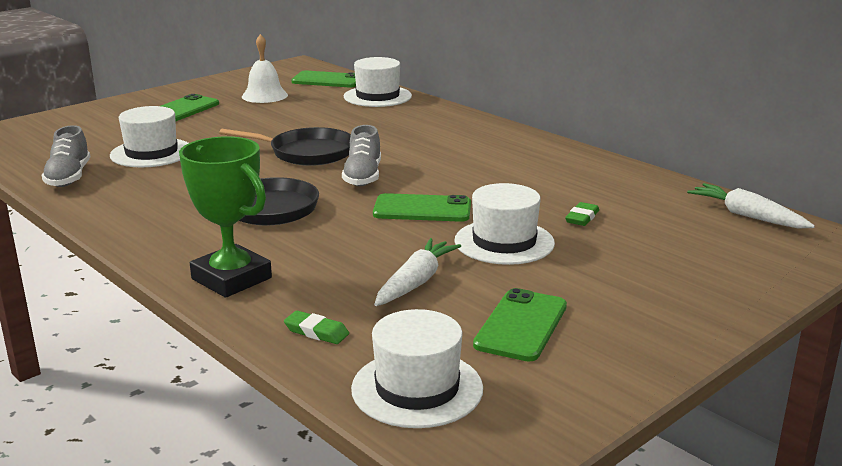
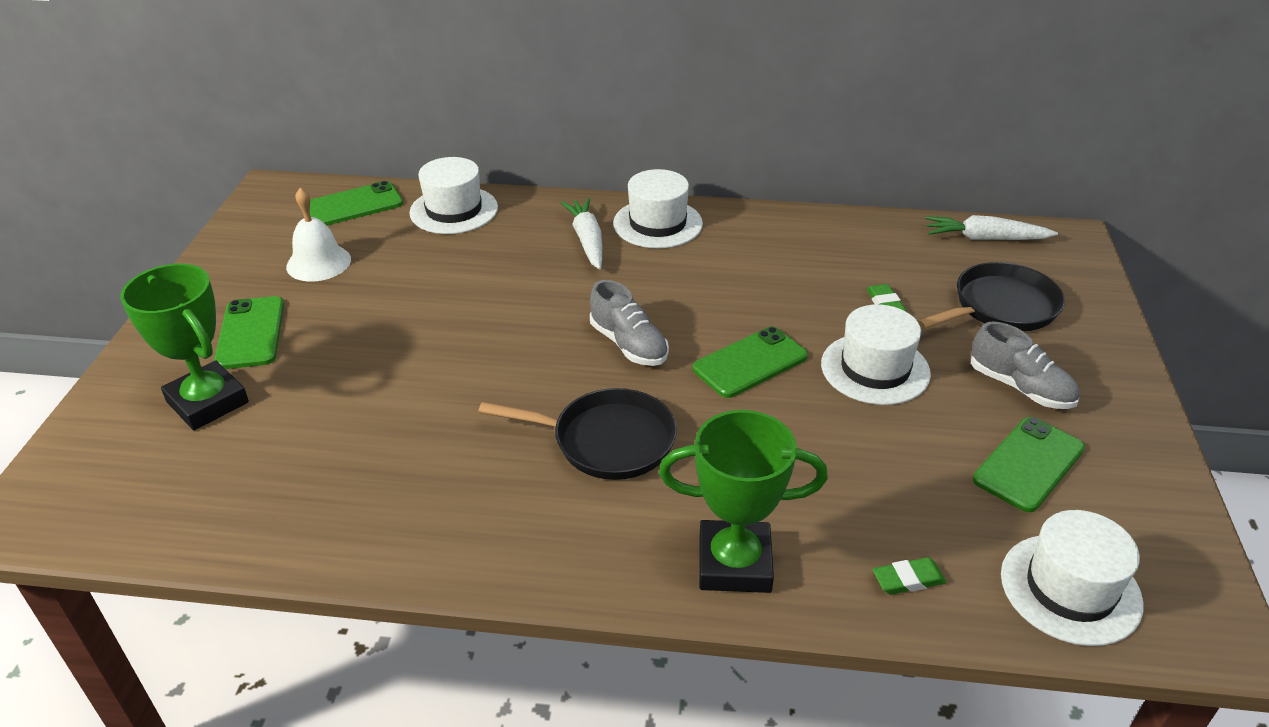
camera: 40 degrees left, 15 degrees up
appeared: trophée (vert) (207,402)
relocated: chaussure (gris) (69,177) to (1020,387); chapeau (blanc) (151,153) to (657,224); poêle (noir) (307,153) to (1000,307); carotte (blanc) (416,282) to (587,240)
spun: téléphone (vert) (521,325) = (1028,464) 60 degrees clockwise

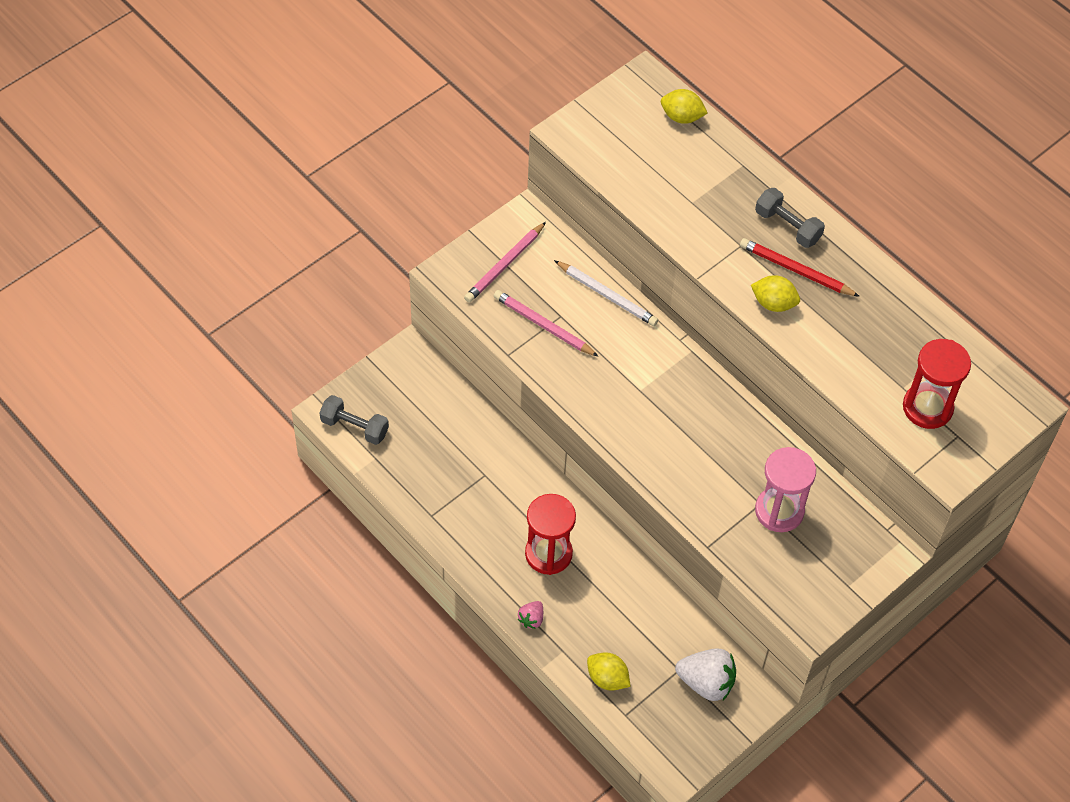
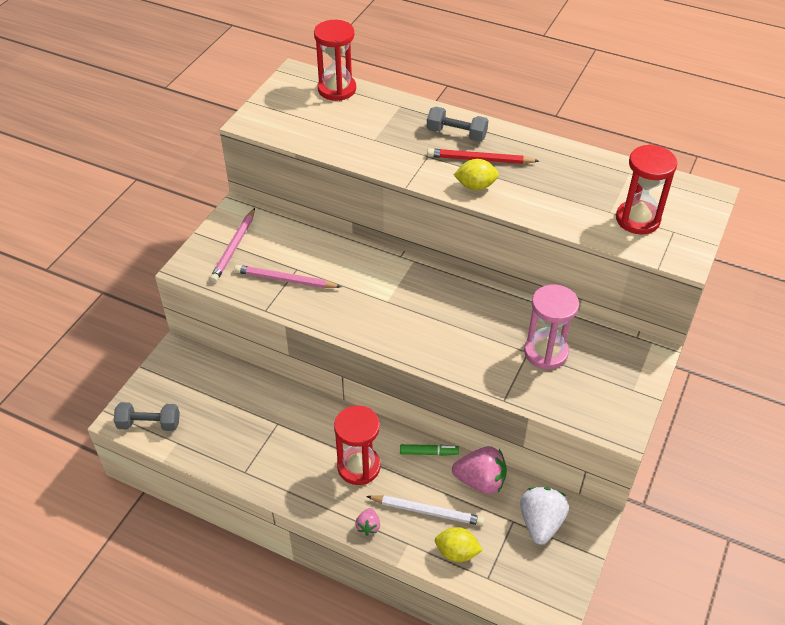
camera: 20 degrees left, 10 degrees down
appeared: feutre (vert) (429,453); fraise (rose) (480,481)
relocated: crayon (blanc) (607,295) to (427,511)
exchanged: citron (jaune) (682,117) to sablier (rouge) (337,89)
spun: fraise (blanc) (706,682) = (540,523) 75 degrees counterclockwise

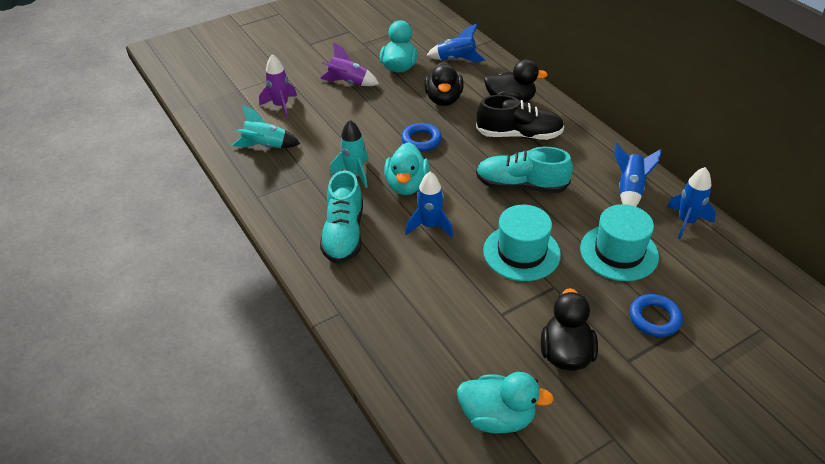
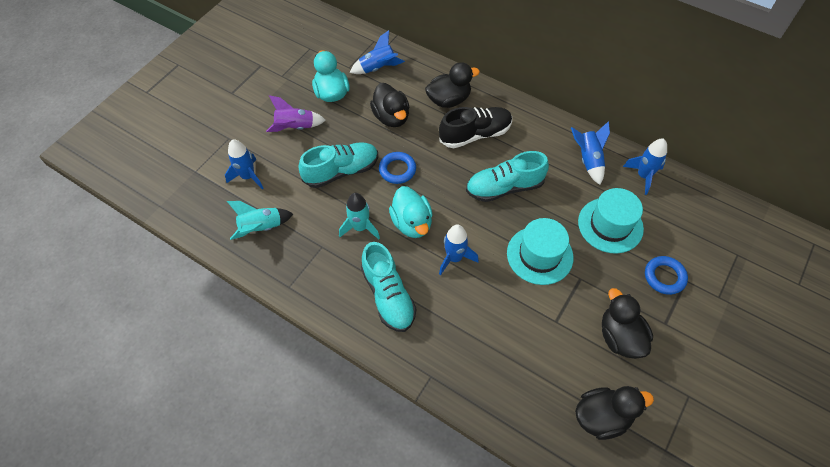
camera: 25 degrees left, 15 degrees up
appeared: chaussure (turquoise) (341,171)
colour: fusée (violet) (281,106) to fusée (bleu) (248,176); canard (turquoise) (497,417) to canard (noir) (602,417)

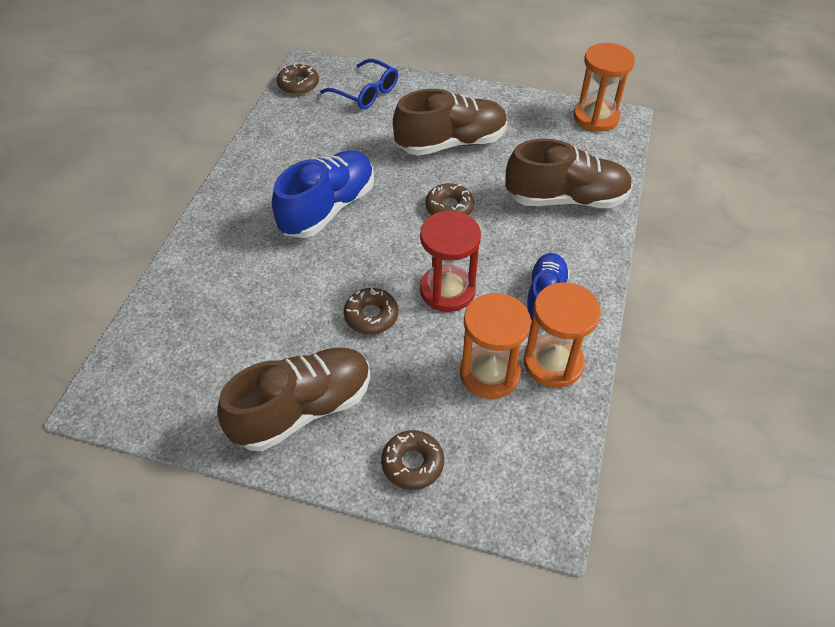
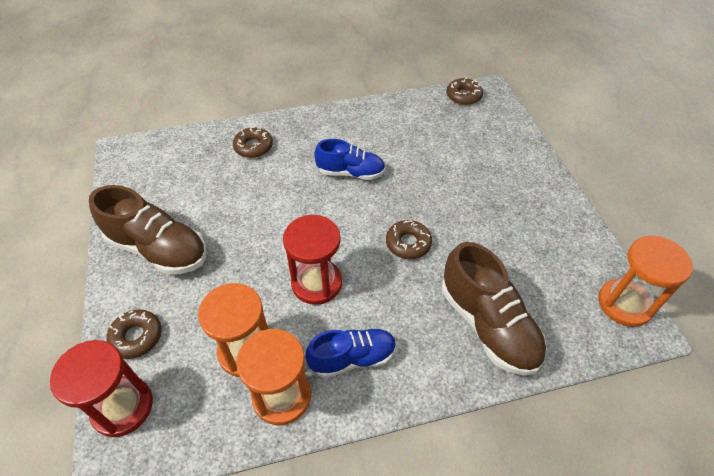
camera: 60 degrees right, 0 degrees up
missing: lunettes (bleu) (366,92); chaussure (marron) (451,143)
appeared: sablier (rouge) (122,407)
relocated: beignet (marron) (371,316) to (253,147)
size: chaussure (bleu) (328,208) = (351,172) x0.65

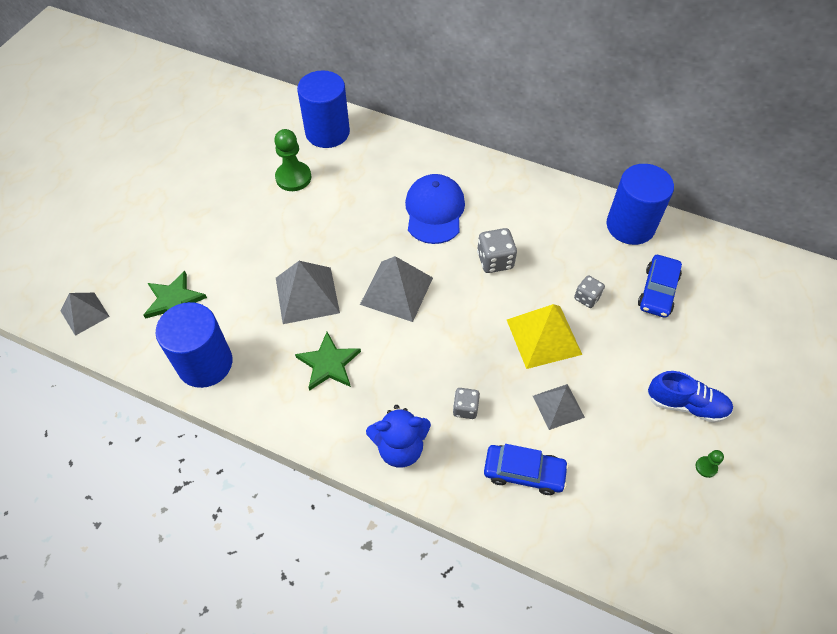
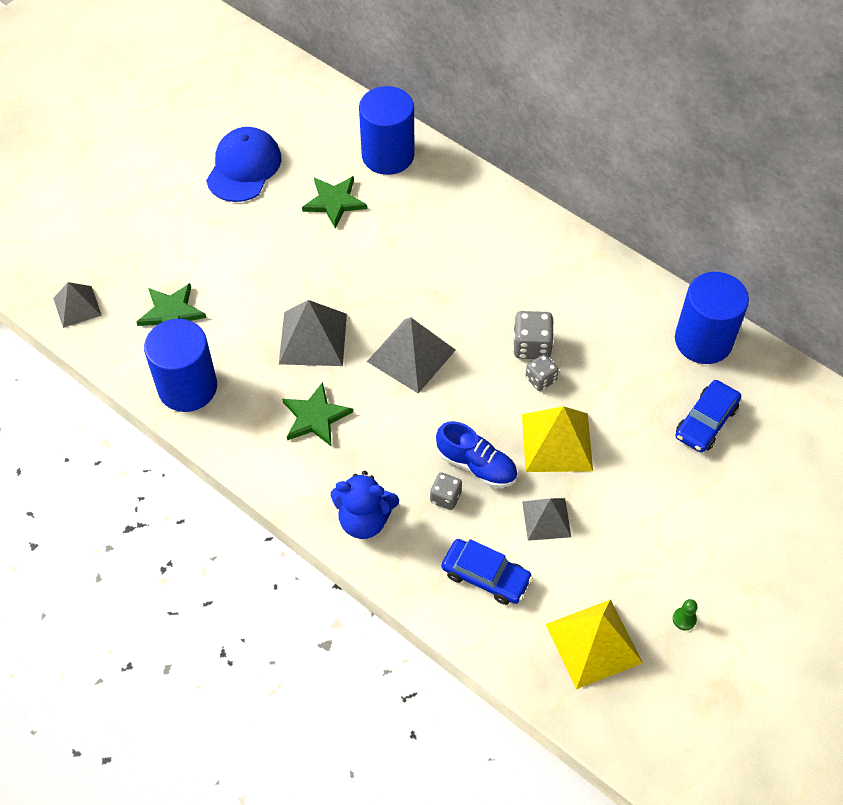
camera: 15 degrees right, 0 degrees up
appeared: pyramide (jaune) (593,643)
relocated: casquette (bleu) (434,211) to (244,167); dé (gris) (587,298) to (540,379); chaussure (bleu) (686,404) to (476,465)
exchanged: pion (vert) (293,177) to étoile (vert) (334,202)

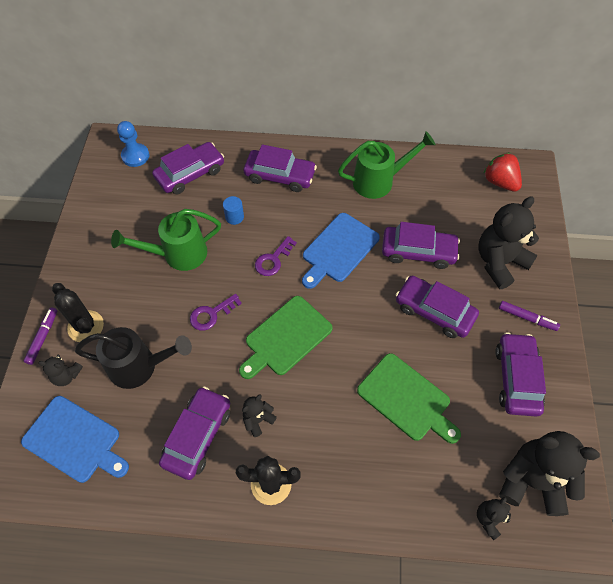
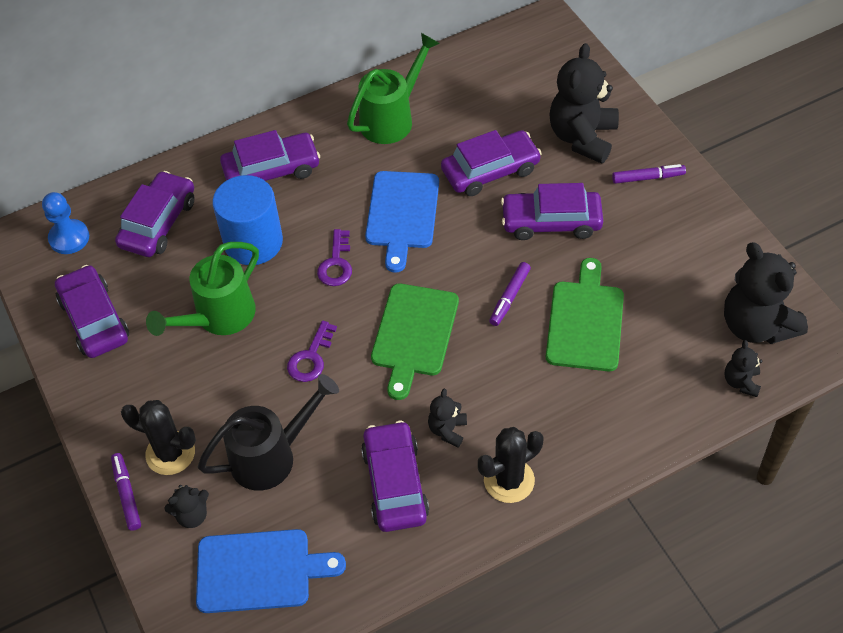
camera: 30 degrees left, 5 degrees down
missing: fraise (rouge) (500,182)
appeared: feutre (violet) (509,297)
relocated: voiture (violet) (517,378) to (94,319)
spun: planche à découper (vert) (406,399) = (585,321) 90 degrees counterclockwise; ours en peluche (noir) (532,481) = (756,325) 105 degrees counterclockwise
size: cylindre (bleu) (234,217) = (253,242) x2.28

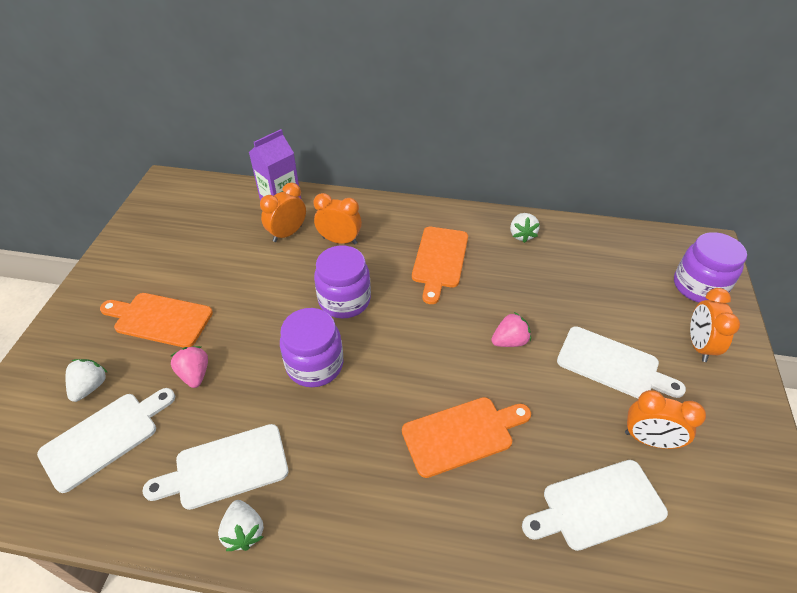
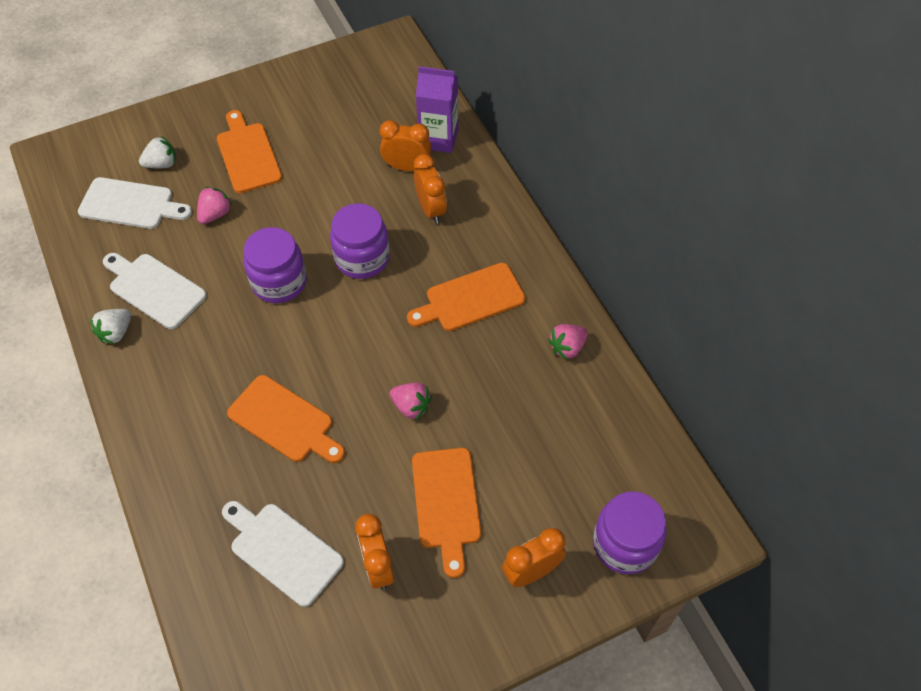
camera: 55 degrees right, 10 degrees up
colour: fraise (blanc) (521,235) to fraise (rose) (567,348); planche à découper (blanc) (612,364) to planche à découper (orange) (446,503)

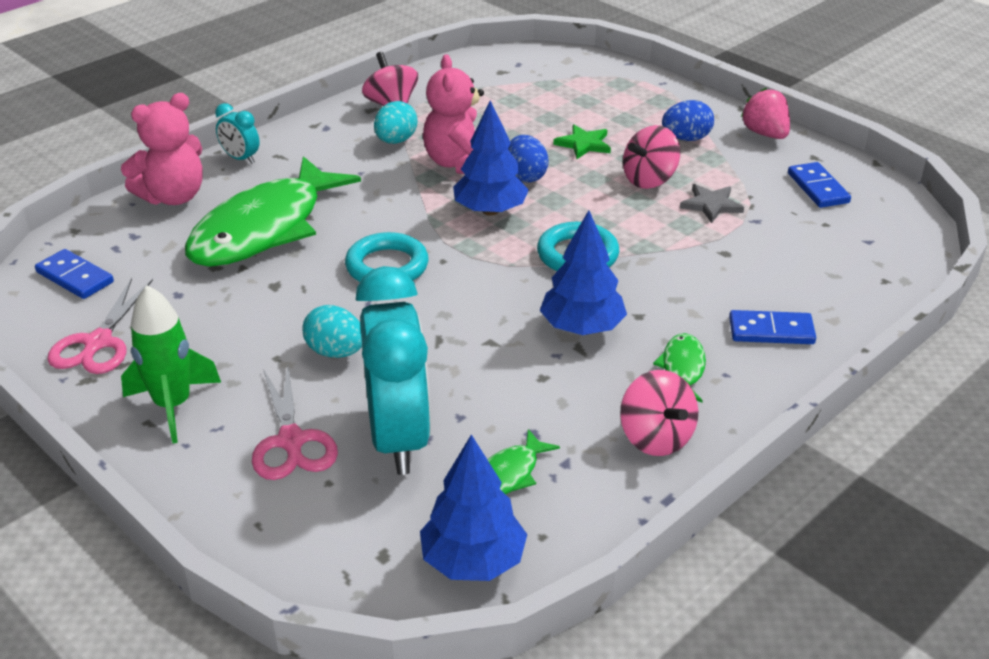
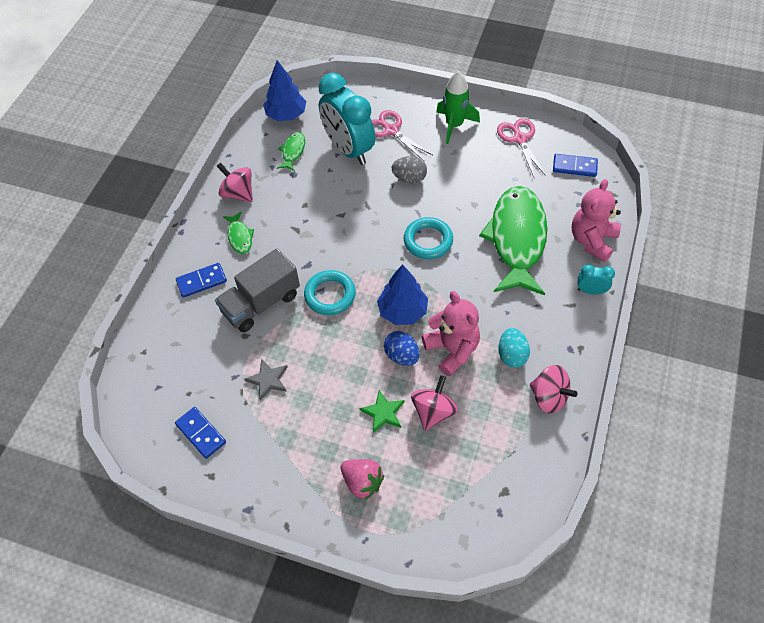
camera: 155 degrees right, 20 degrees up
missing: arbre (bleu) (582,328); œuf (bleu) (686,138)
appeared: camion (gris) (261,303)
relocated: toupie (rose) (649,180) to (433,411); fraise (rose) (765,134) to (362,482)
colour: œuf (turquoise) (336,352) to œuf (gris) (409,178)

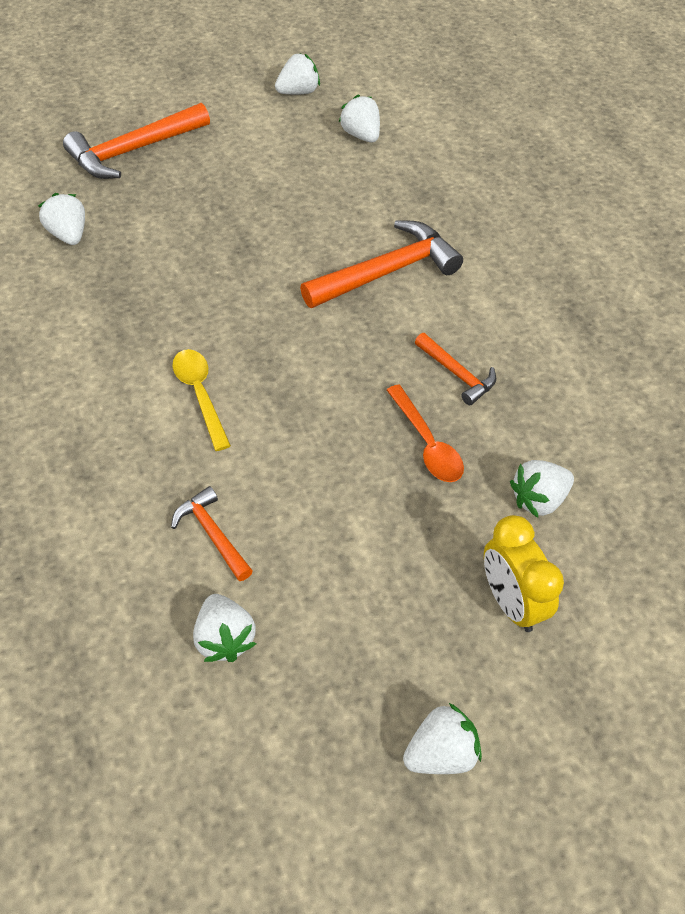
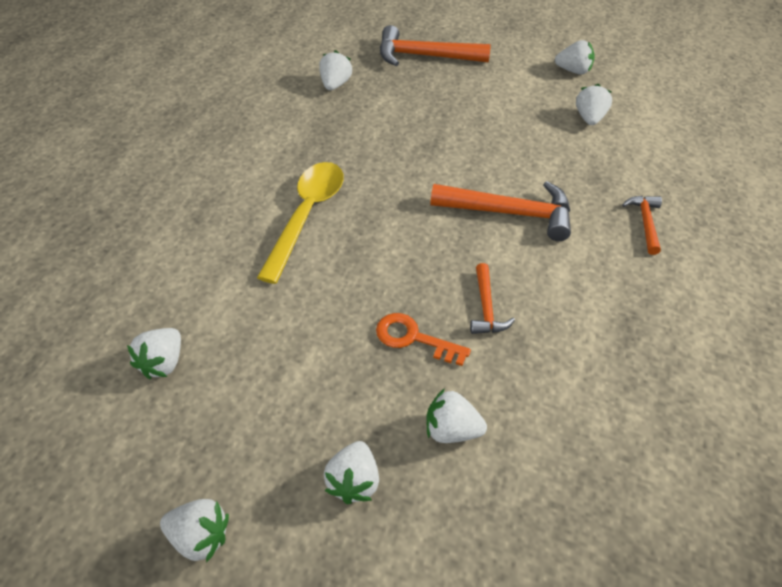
camera: 40 degrees right, 5 degrees down
relocated: marteau (orange) (212,534) to (645,223)
exchanged: cuillère (orange) (427,444) to clé (orange) (413,338); réveil (jaune) (511,601) to fraise (blanc) (353,482)
size: cuillère (jaune) (200,394) = (307,215) x1.63

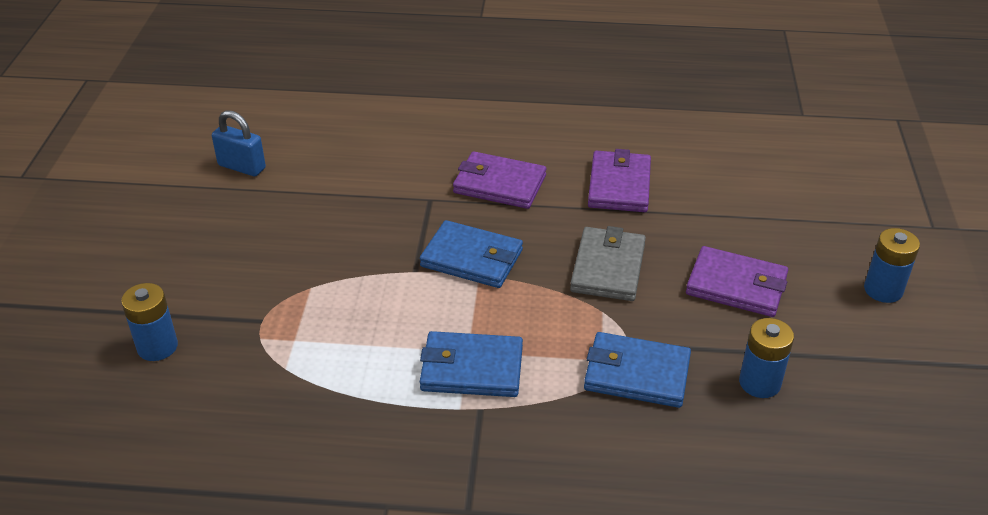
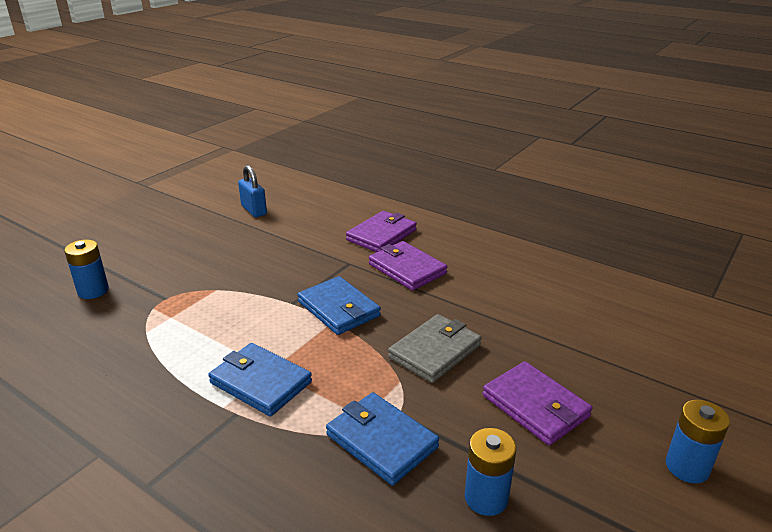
camera: 30 degrees right, 10 degrees down
relocated: portefeuille (violet) (619,185) to (382,235)

